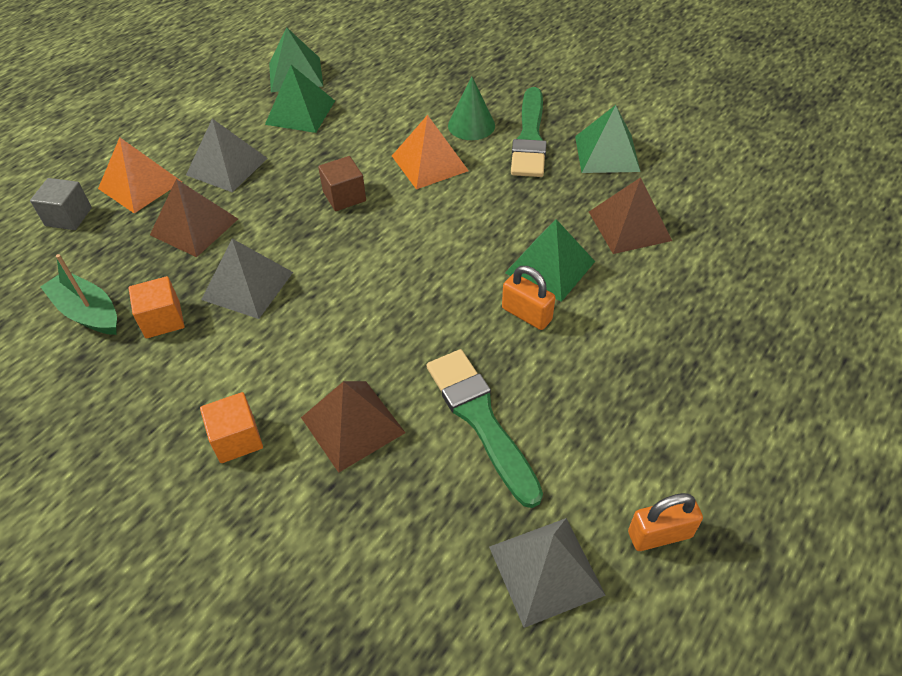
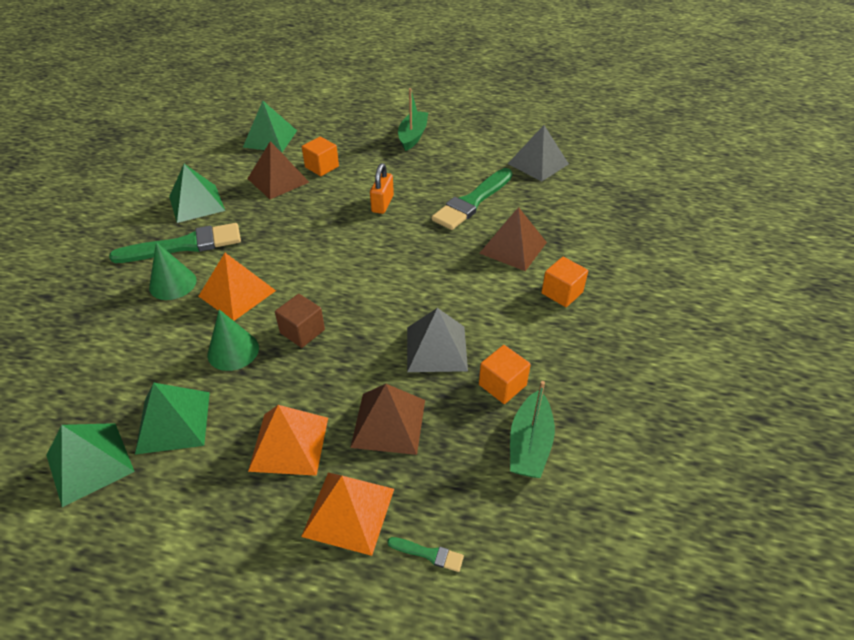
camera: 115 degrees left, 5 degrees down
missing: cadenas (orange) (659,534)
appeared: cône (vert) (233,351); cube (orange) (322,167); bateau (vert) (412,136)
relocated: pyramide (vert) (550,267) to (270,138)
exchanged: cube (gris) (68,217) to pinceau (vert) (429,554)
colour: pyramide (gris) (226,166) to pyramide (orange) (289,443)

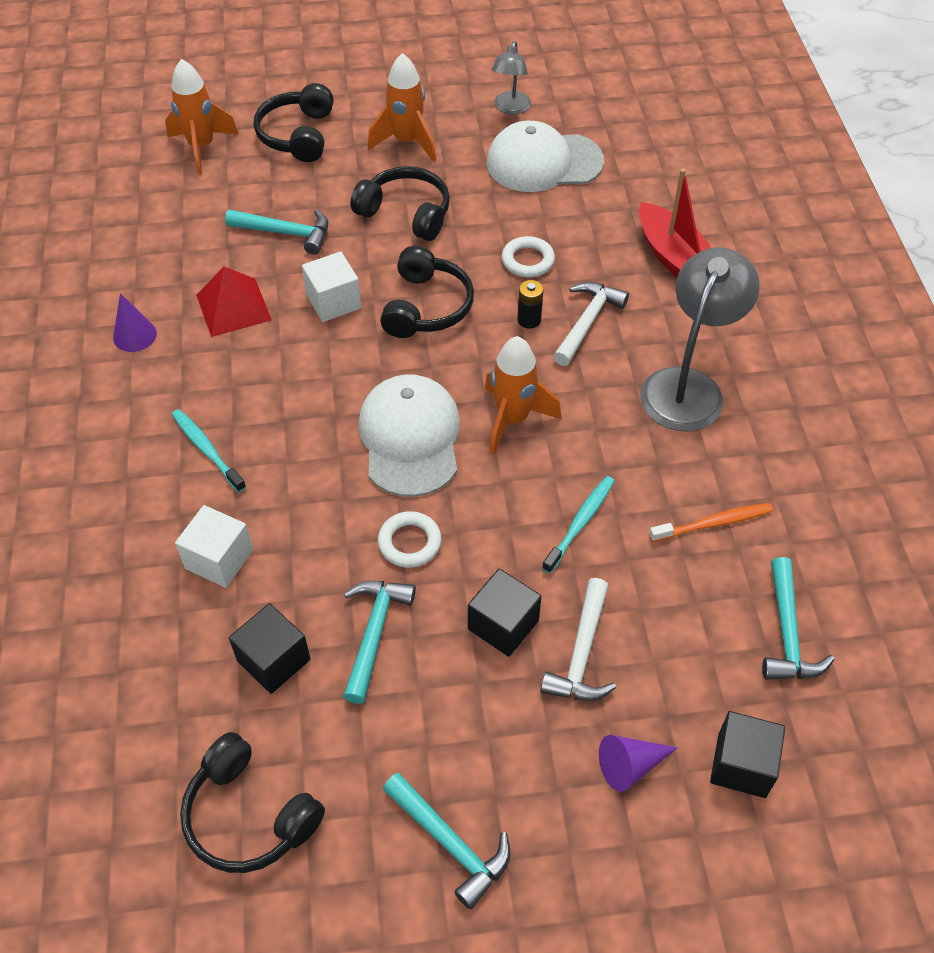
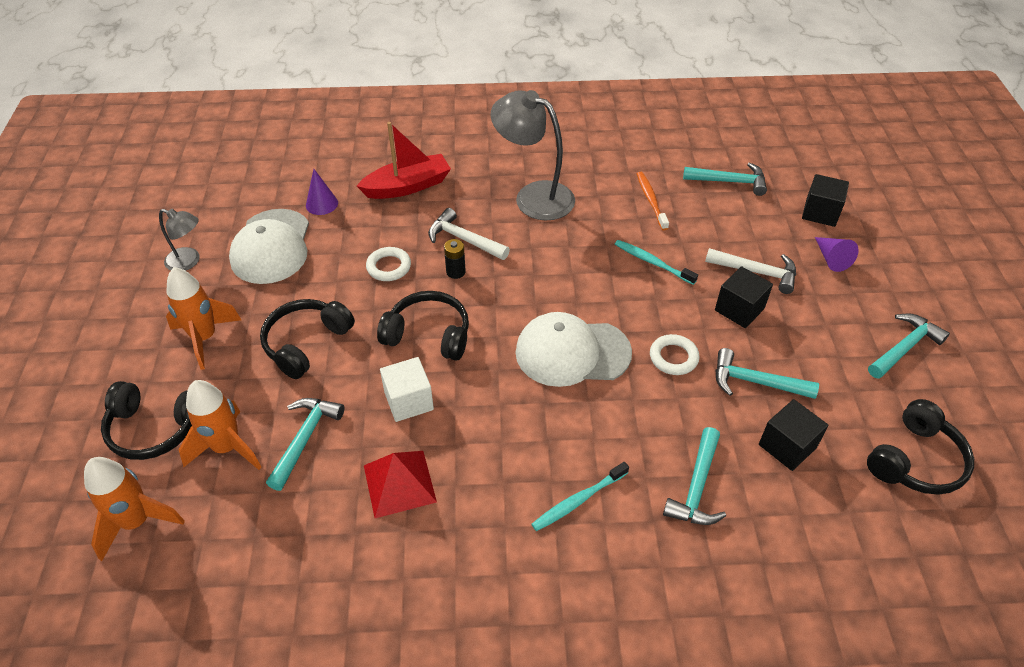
camera: 85 degrees left, 5 degrees down
relocated: cône (violet) (135,335) to (322,204); fusée (orange) (513,419) to (227,448)
exchanged: cube (blanc) (219,559) to marteau (turquoise) (697,487)

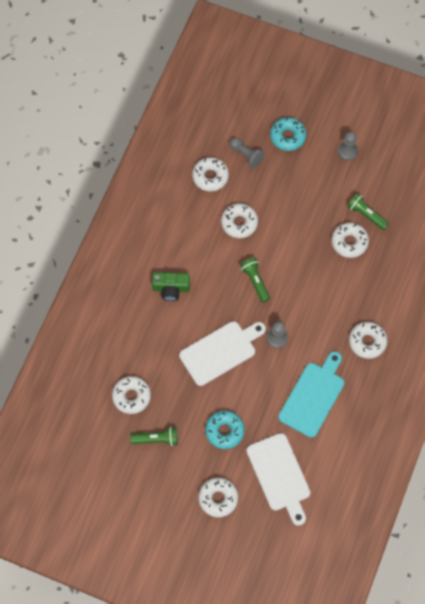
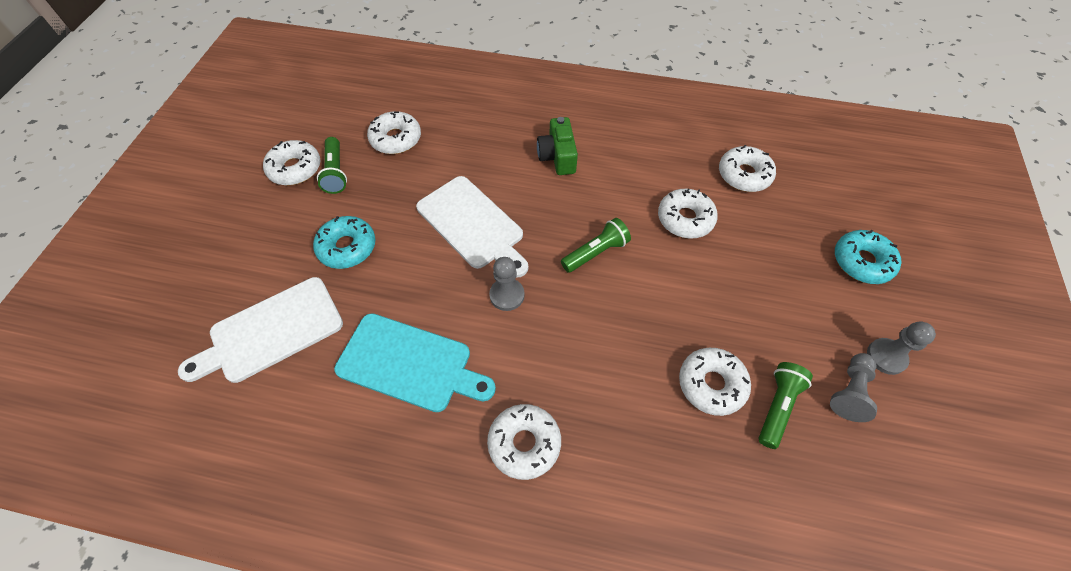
camera: 80 degrees right, 10 degrees down
relocated: beignet (blanc) (218,498) to (295,169); pion (gris) (246,155) to (849,391)

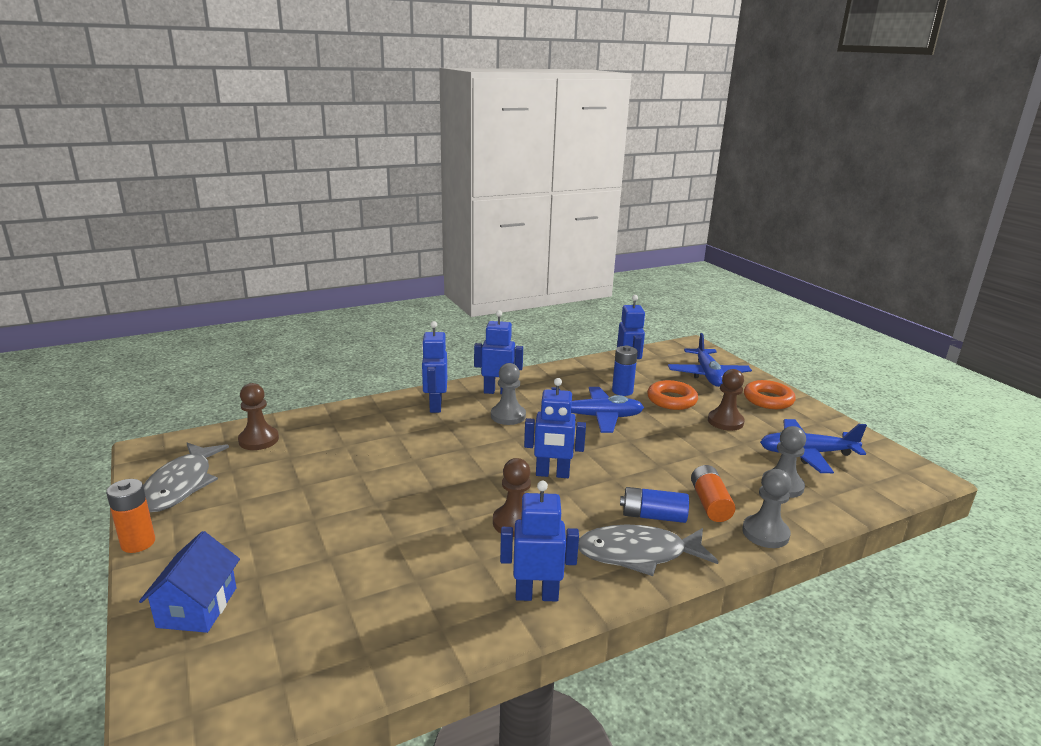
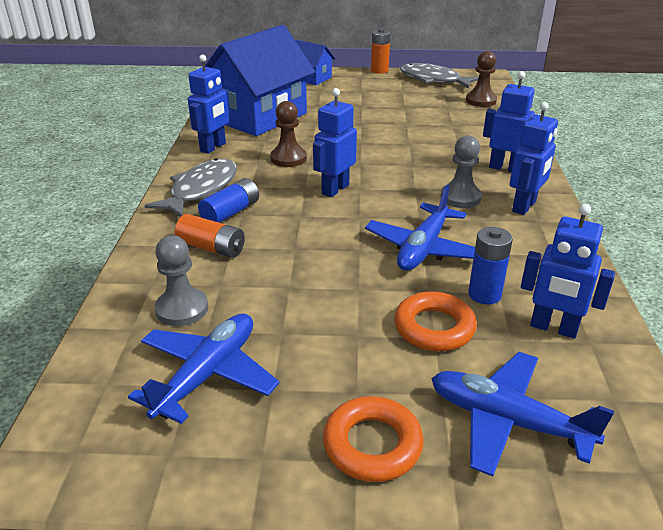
camera: 120 degrees right, 10 degrees up
missing: pion (marron) (725,421); pion (gris) (765,533)
appeared: maison (bleu) (259,117)

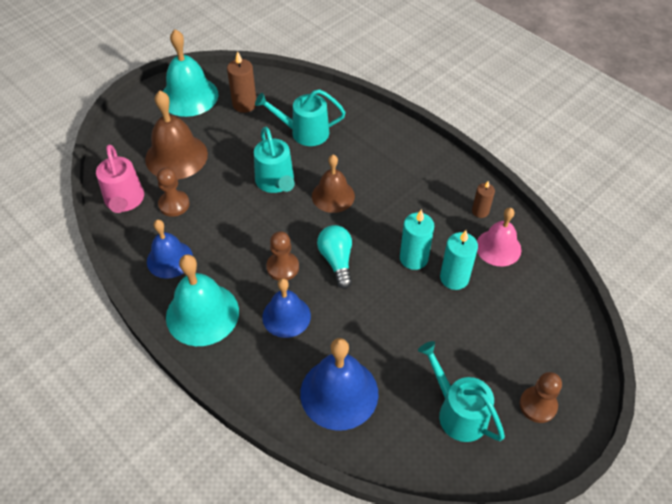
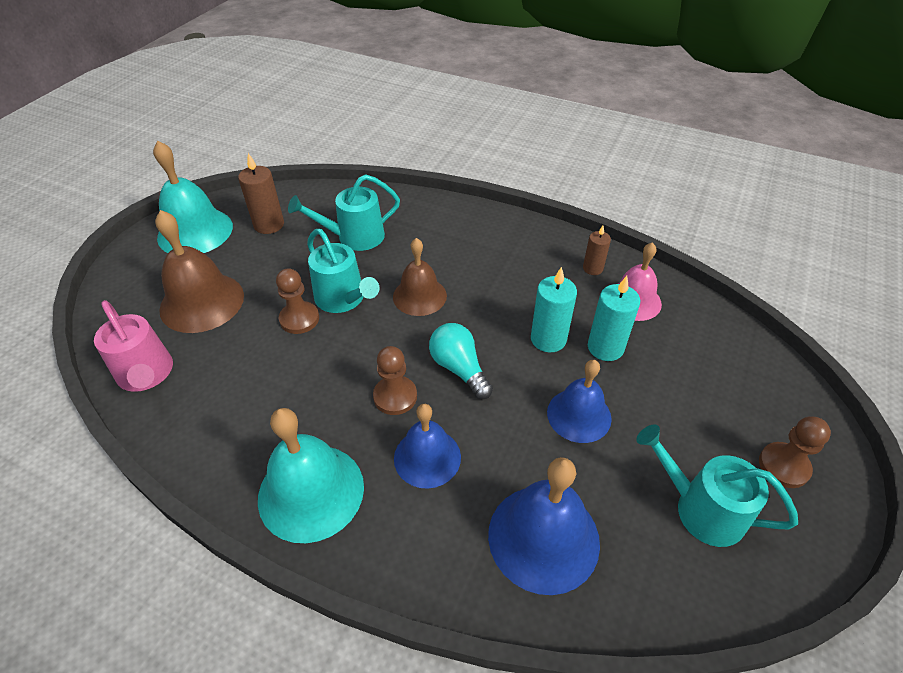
camera: 20 degrees left, 5 degrees down
relocated: cloche (bleu) (169,259) to (579,415); pion (marron) (174,204) to (299,319)

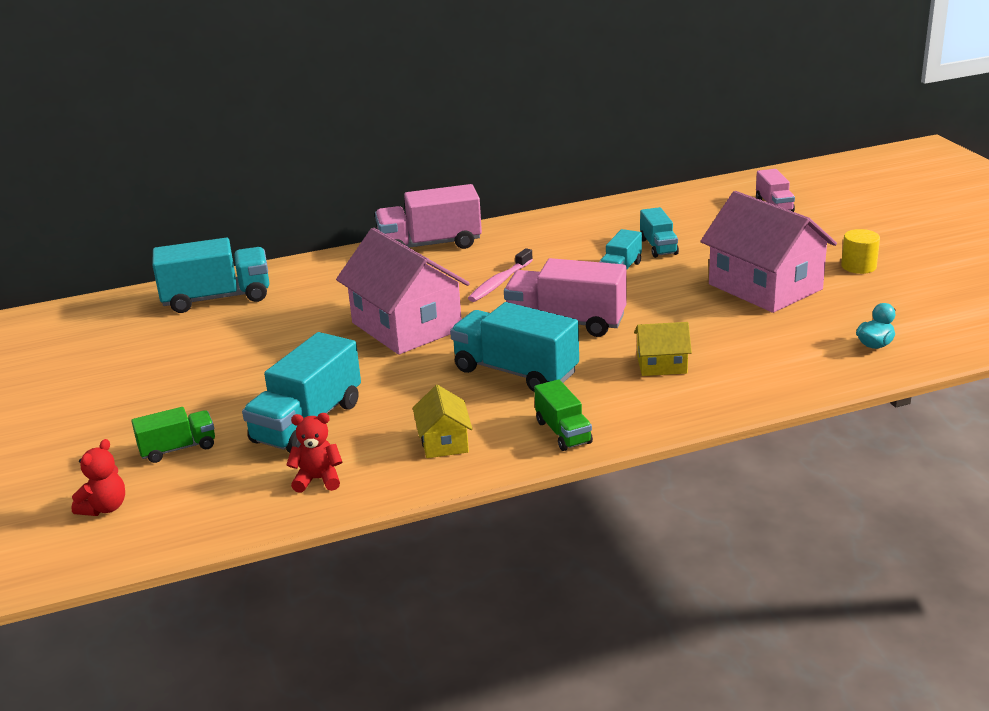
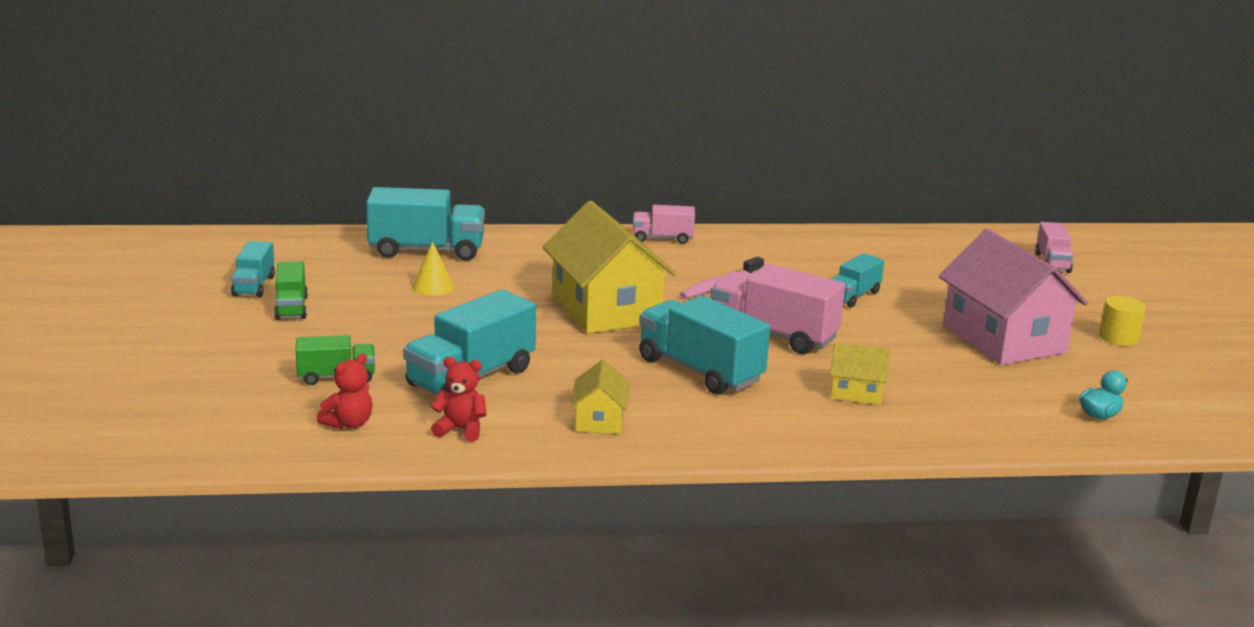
camera: 10 degrees right, 5 degrees down
appeared: cône (jaune) (433,287)
relocated: ours en peluche (rouge) (104,508) to (349,424); camion (vert) (563,432) to (291,308); camion (turquoise) (658,247) to (254,286)
colour: maison (rose) (406,326) to maison (jaune) (606,309)
size: camion (rose) (430,245) = (662,238) x0.56

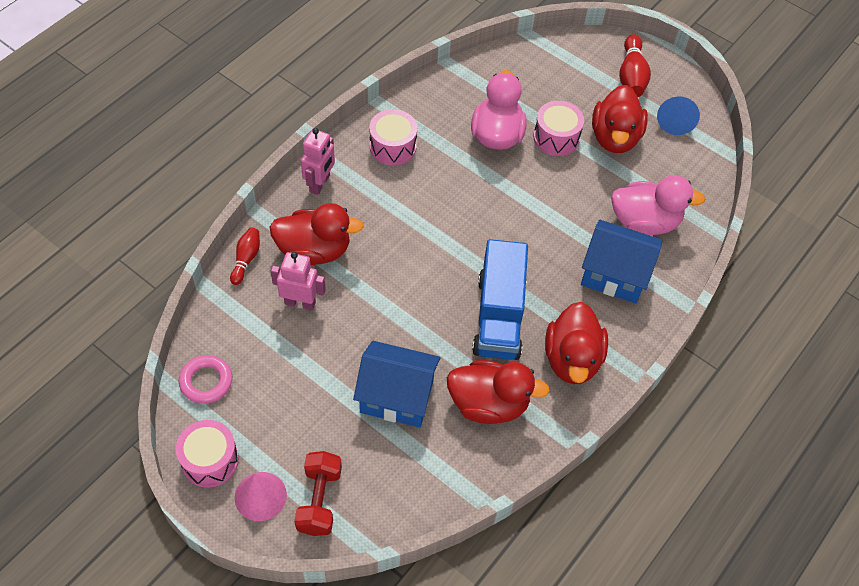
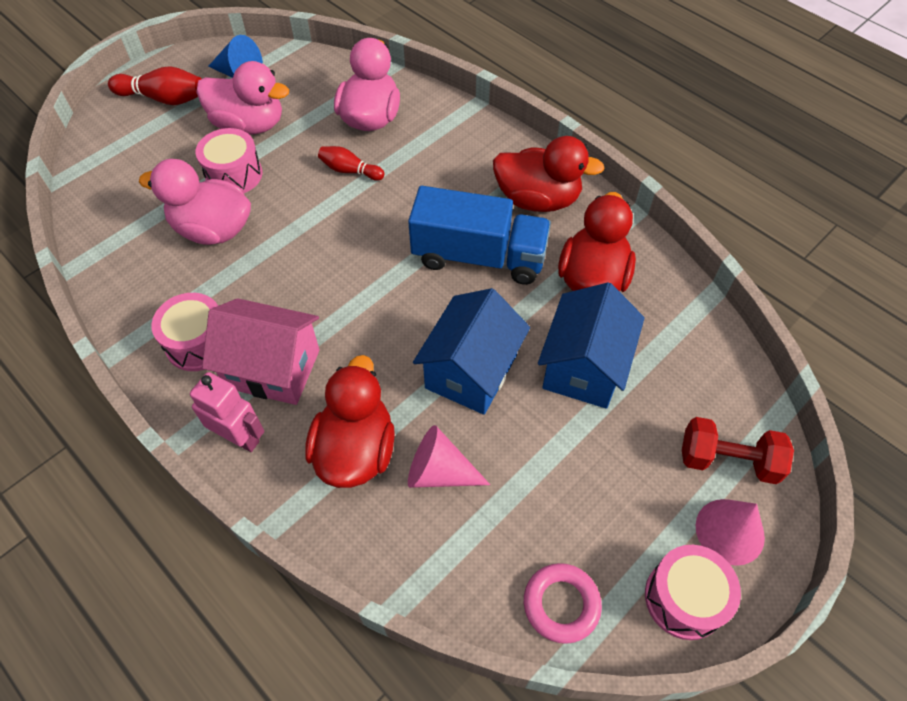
camera: 80 degrees left, 0 degrees up
appeared: maison (rose) (272,368)
relocated: quille (rouge) (246,259) to (350,170); maison (bleu) (614,275) to (471,371)
exchanged: robot (rose) (300,302) to cône (rose) (439,472)
colour: canard (rouge) (615,137) to canard (rose) (249,125)

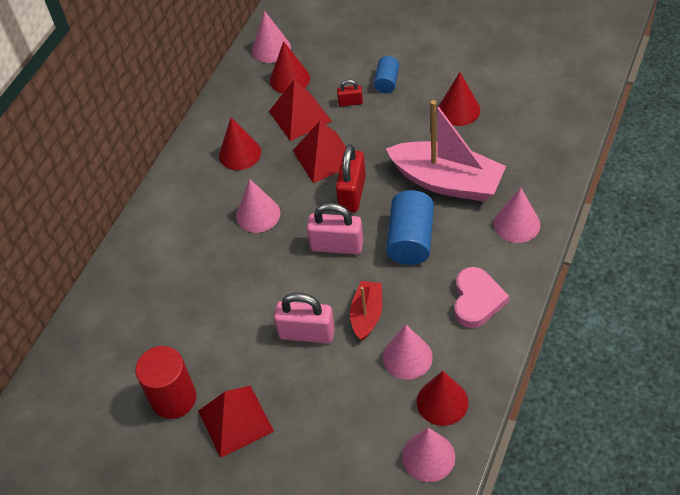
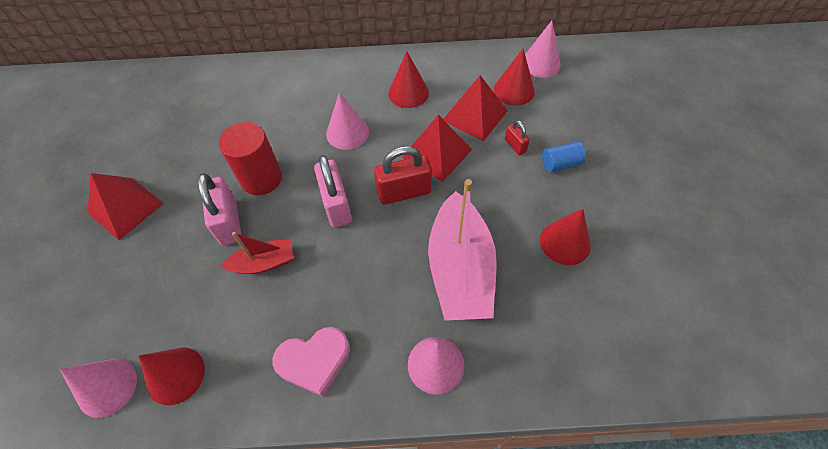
camera: 60 degrees right, 5 degrees up
missing: cône (rose) (407,357); cylindre (bleu) (410,239)
relocated: cylindre (rouge) (174,398) to (261,178)

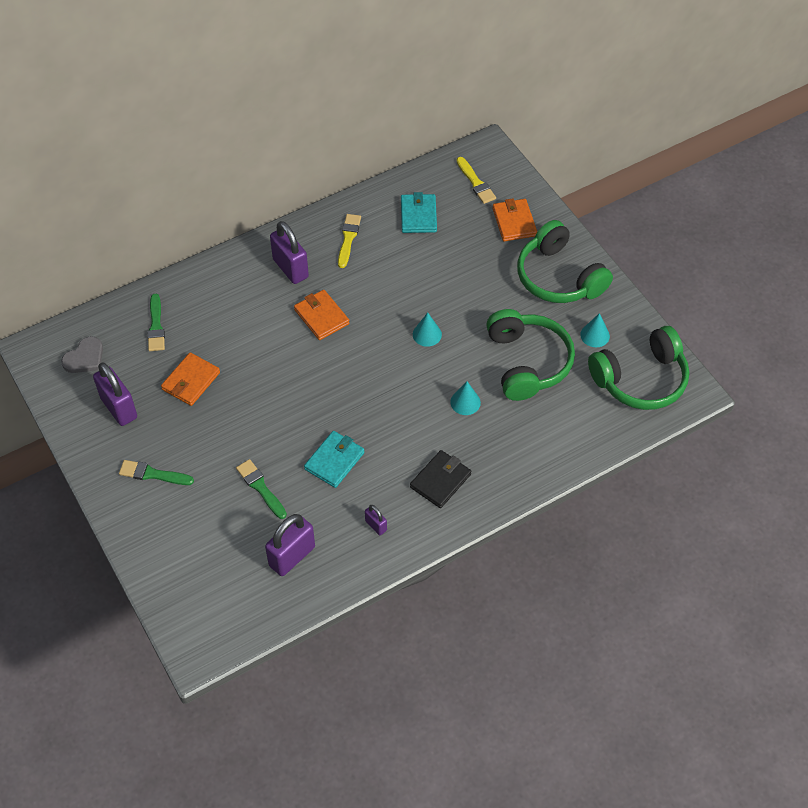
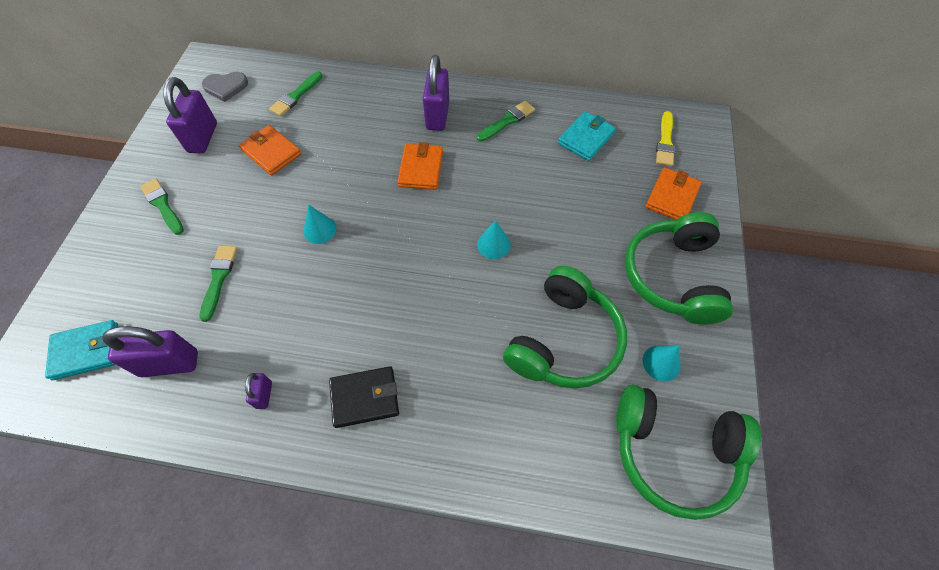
camera: 40 degrees right, 5 degrees up
relocated: portefeuille (turquoise) (334,461) to (86,351); cône (turquoise) (465,402) to (320,230)
colour: pinceau (jaune) (348,238) to pinceau (vert) (507,121)
spun: portefeuille (orange) (191,381) = (271,152) 60 degrees clockwise

